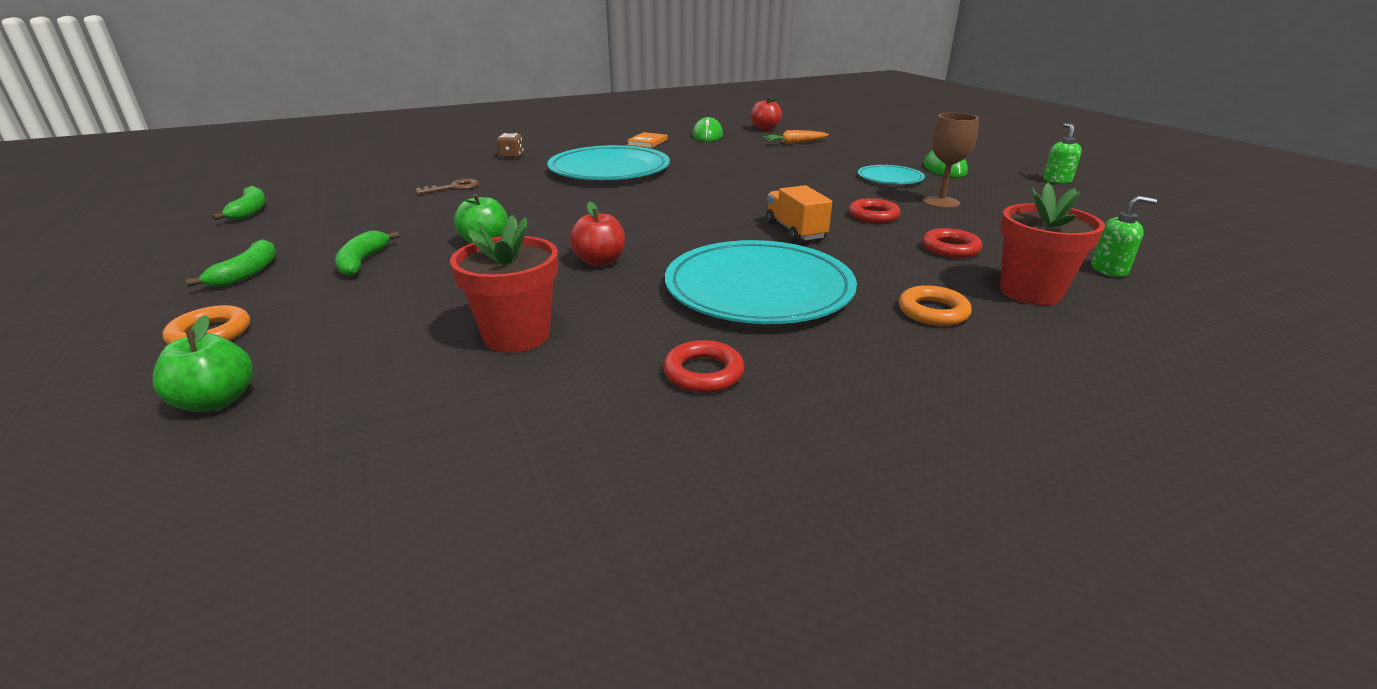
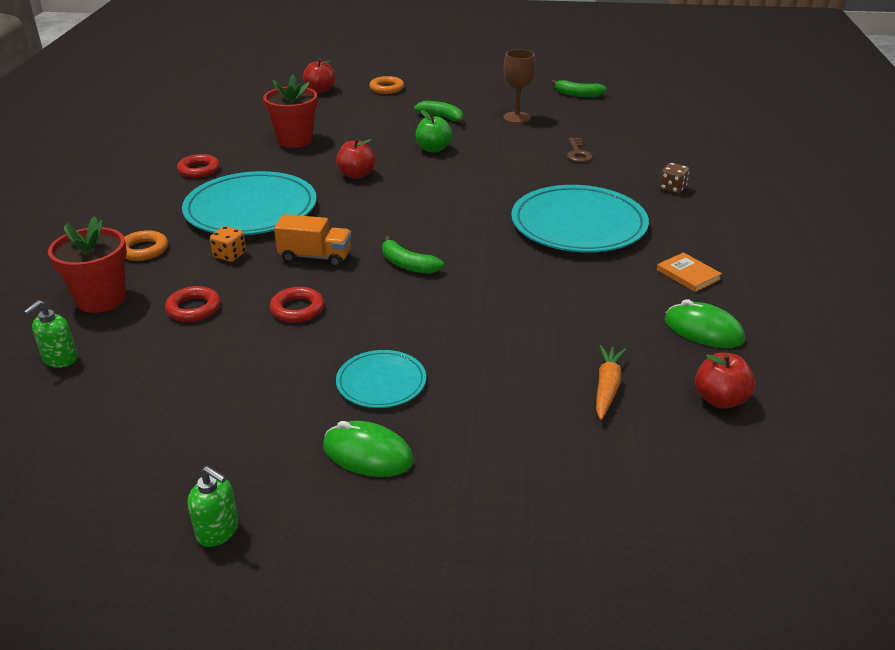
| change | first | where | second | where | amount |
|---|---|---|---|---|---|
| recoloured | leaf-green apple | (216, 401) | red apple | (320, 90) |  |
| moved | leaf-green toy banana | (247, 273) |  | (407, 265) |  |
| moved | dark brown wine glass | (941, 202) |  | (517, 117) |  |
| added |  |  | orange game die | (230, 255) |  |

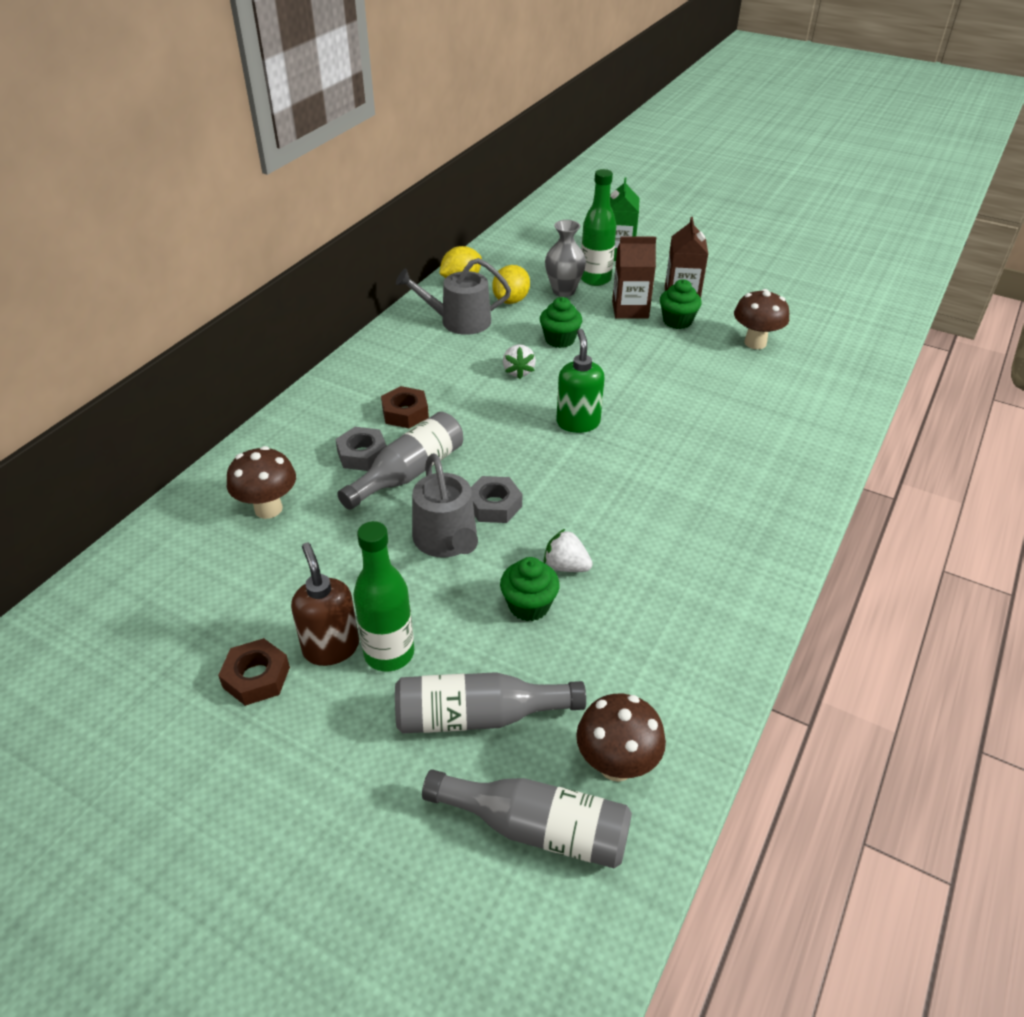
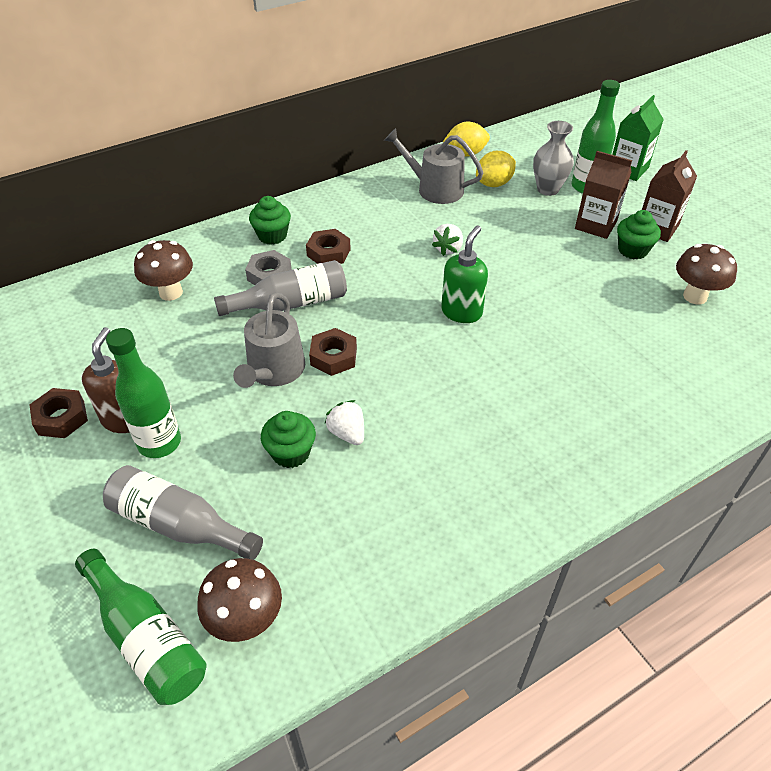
| change | first | where | second | where | amount |
|---|---|---|---|---|---|
| recoloured | gray drink bottle | (537, 829) | leaf-green drink bottle | (146, 638) |  |
| recoloured | gray hexagon nut | (494, 505) | dark brown hexagon nut | (333, 357) |  |
| moved | leaf-green cupcake | (559, 339) |  | (272, 236) |  |

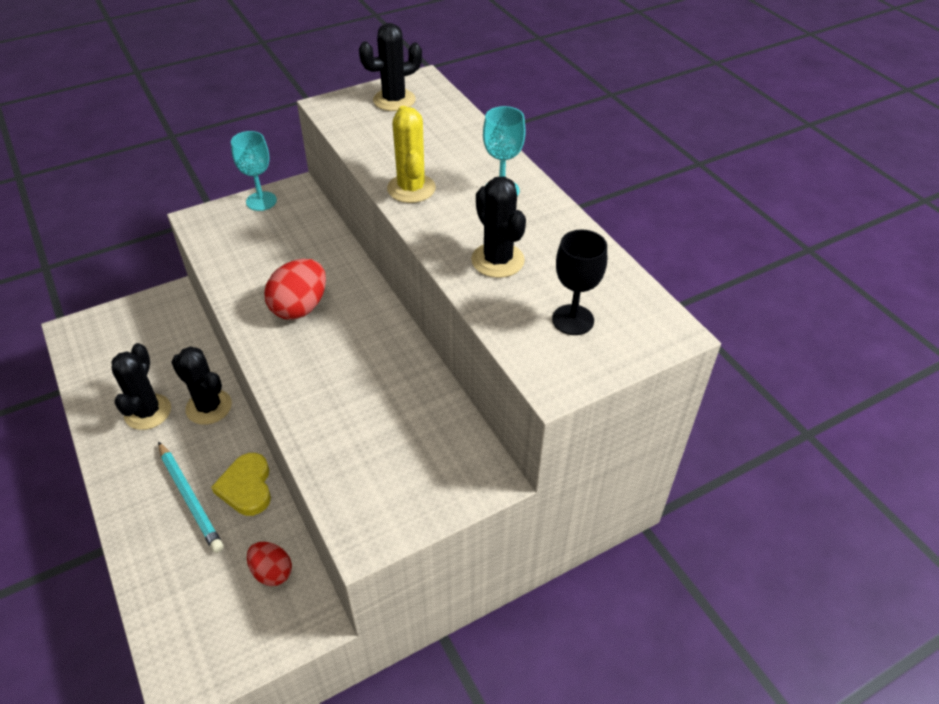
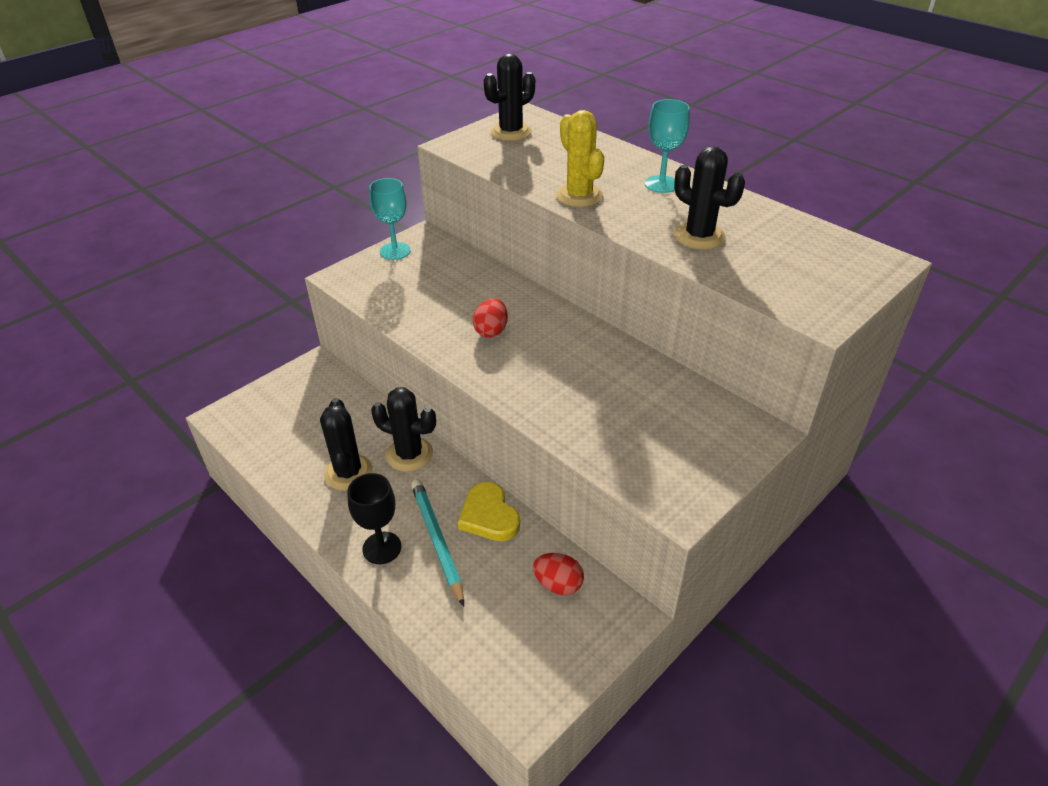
| change | first | where | second | where | amount |
|---|---|---|---|---|---|
| turned | turquoise lead pencil | (190, 499) |  | (437, 540) | 150 degrees counterclockwise |
| resized | red egg | (300, 307) |  | (491, 331) | x0.64 |
| moved | ebony wine glass | (573, 320) |  | (382, 548) |  |

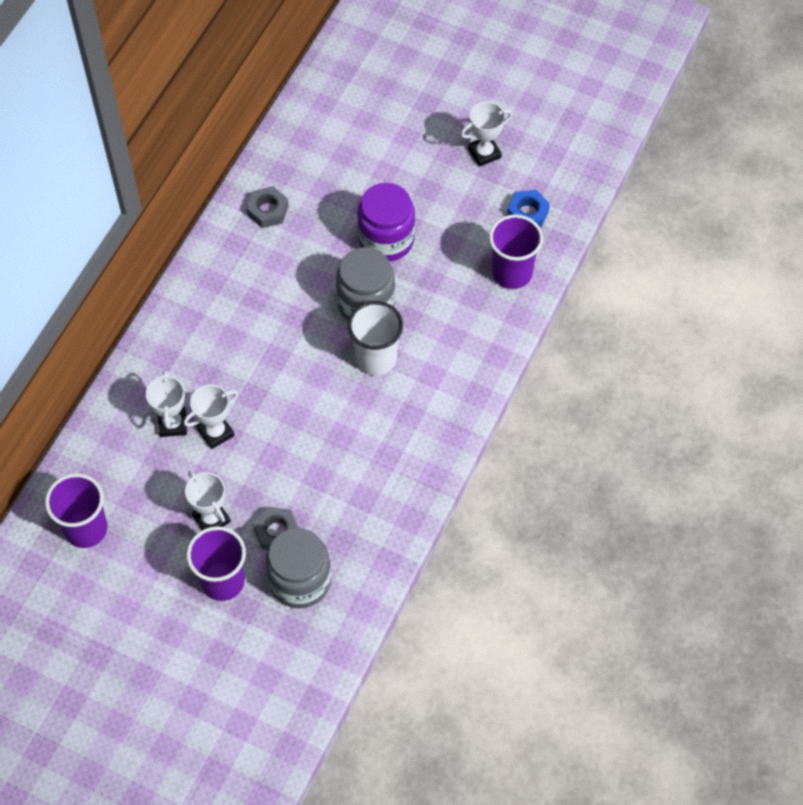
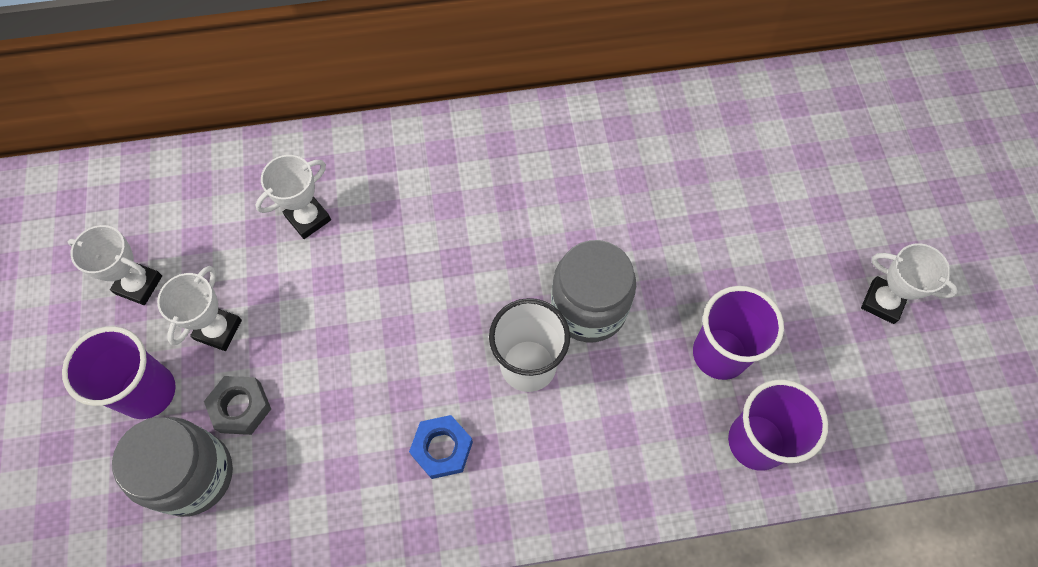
| change | first | where | second | where | amount |
|---|---|---|---|---|---|
| moved | purple tumbler | (86, 529) |  | (720, 353) |  |
| moved | white award cup | (216, 432) |  | (139, 285) |  |
| removed | gray hexagon nut | (268, 210) |  |  |  |
| removed | purple jar | (386, 240) |  |  |  |
| moved | cobalt hexagon nut | (528, 213) |  | (442, 448) |  |

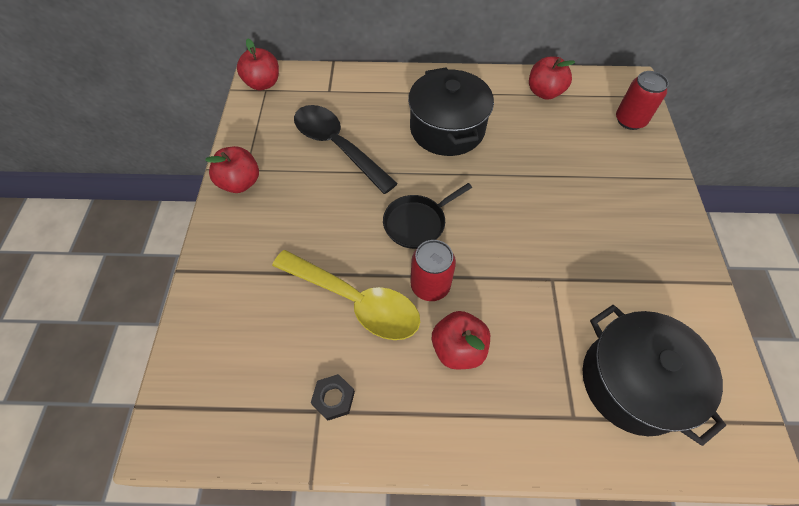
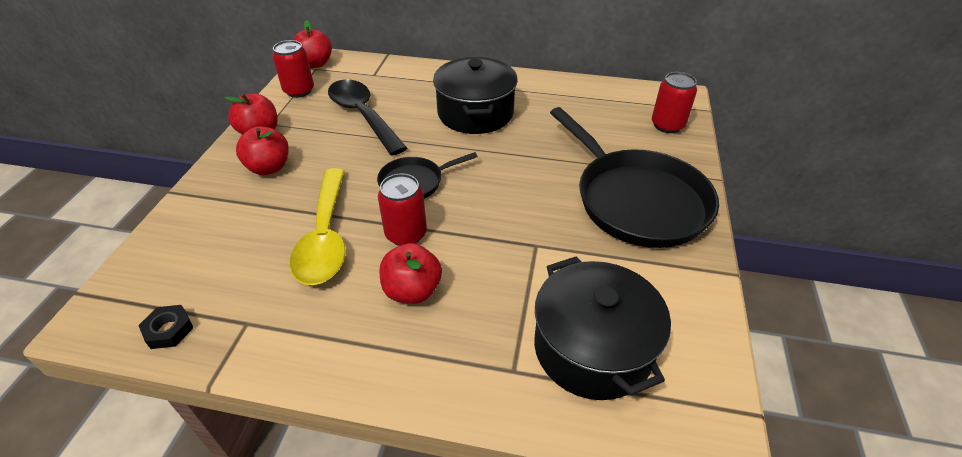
| change | first | where | second | where | amount |
|---|---|---|---|---|---|
| turned | bright yellow spoon | (355, 301) |  | (325, 237) | 45 degrees clockwise |
| moved | ebony hexagon nut | (333, 398) |  | (169, 330) |  |
| moved | red apple | (544, 92) |  | (269, 168) |  |
| added |  |  | red can | (299, 91) |  |
| added |  |  | ebony frying pan | (637, 200) |  |

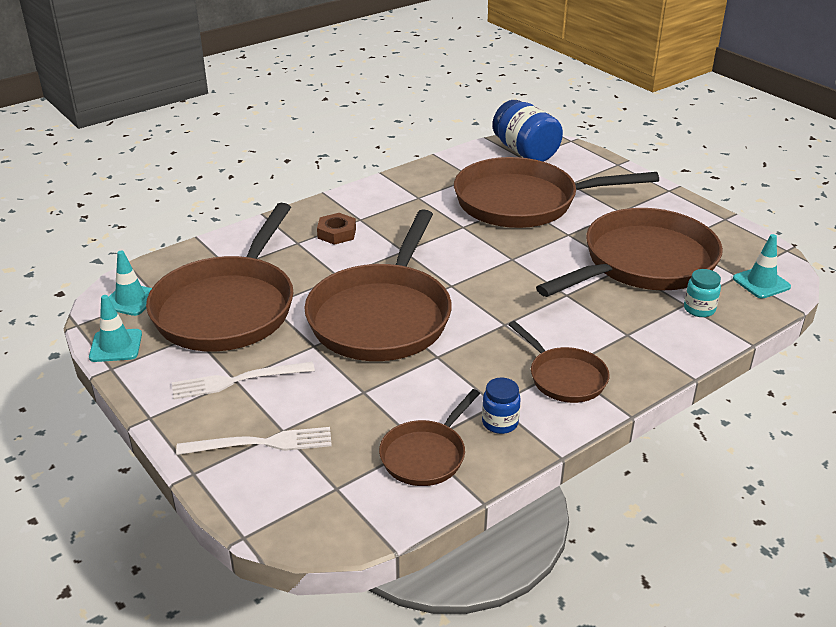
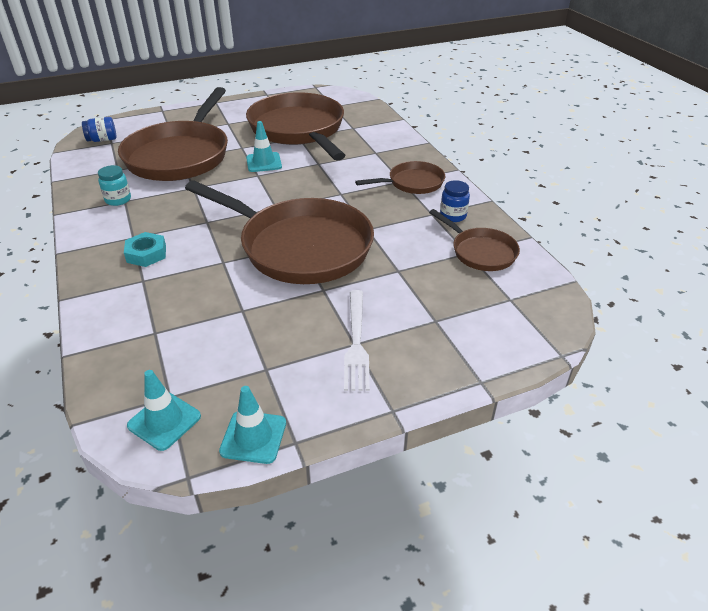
| change | first | where | second | where | amount |
|---|---|---|---|---|---|
| removed | dark brown frying pan | (228, 307) |  |  |  |
| removed | white dinner fork | (261, 443) |  |  |  |
| recoloured | dark brown hexagon nut | (336, 233) | turquoise hexagon nut | (146, 254) |  |
| resized | cobalt jar | (525, 152) |  | (102, 140) | x0.52 |
| moved | turquoise jar | (699, 309) |  | (118, 200) |  |
| moved | turquoise safety cone | (761, 283) |  | (264, 162) |  |

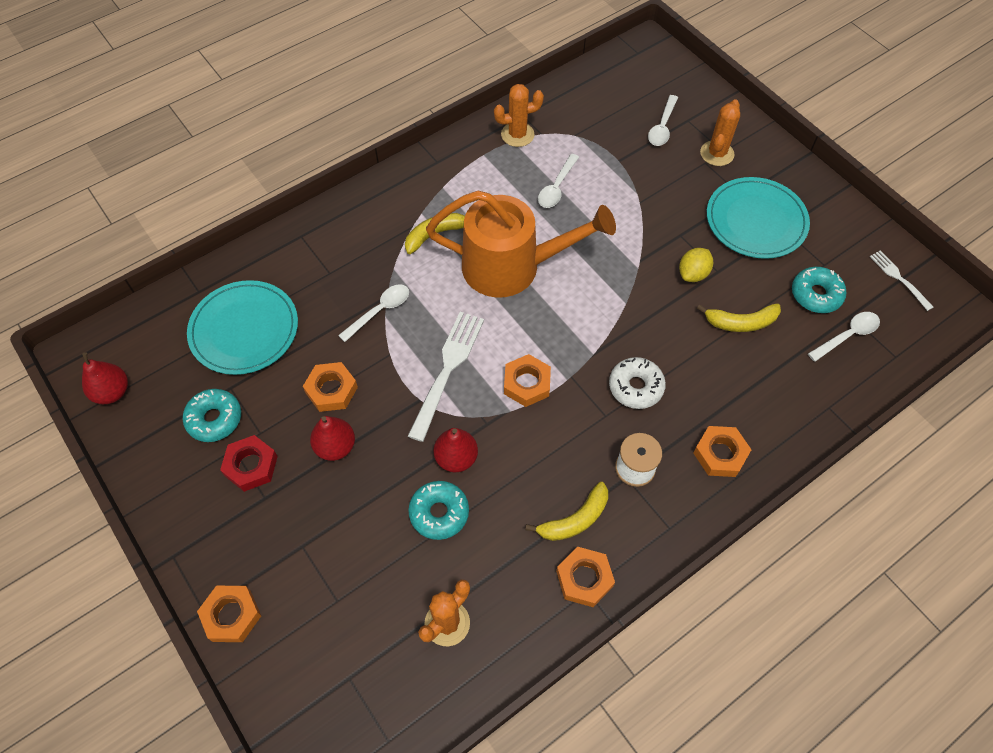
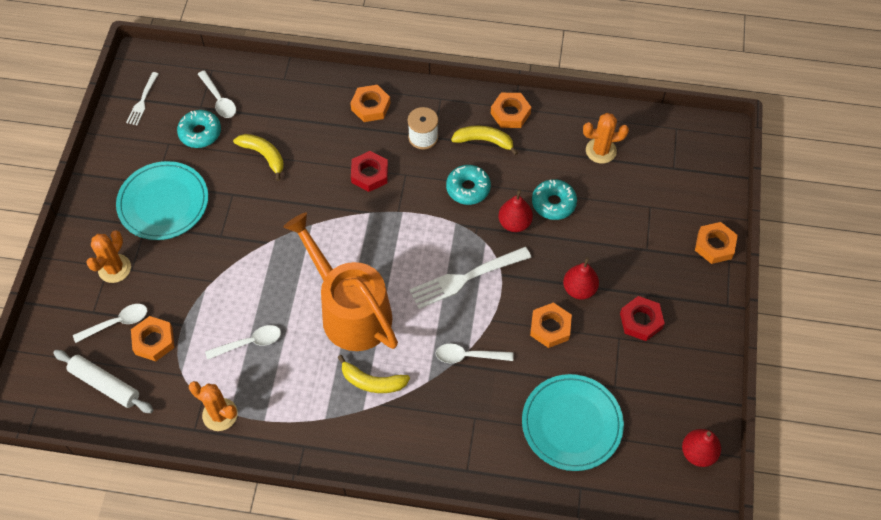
| change | first | where | second | where | amount |
|---|---|---|---|---|---|
| moved | turquoise donut | (214, 419) |  | (468, 188) |  |
| moved | orange hexagon nut | (527, 383) |  | (154, 341) |  |
| replaced | white donut | (635, 387) | red hexagon nut | (369, 174) |  |
| removed | bright yellow lemon | (693, 274) |  |  |  |
| turned | orange saguaro cactus | (717, 153) |  | (114, 268) | 45 degrees counterclockwise |
| turned | white spoon | (847, 335) |  | (219, 100) | 135 degrees counterclockwise |
| added |  |  | white rolling pin | (105, 384) |  |

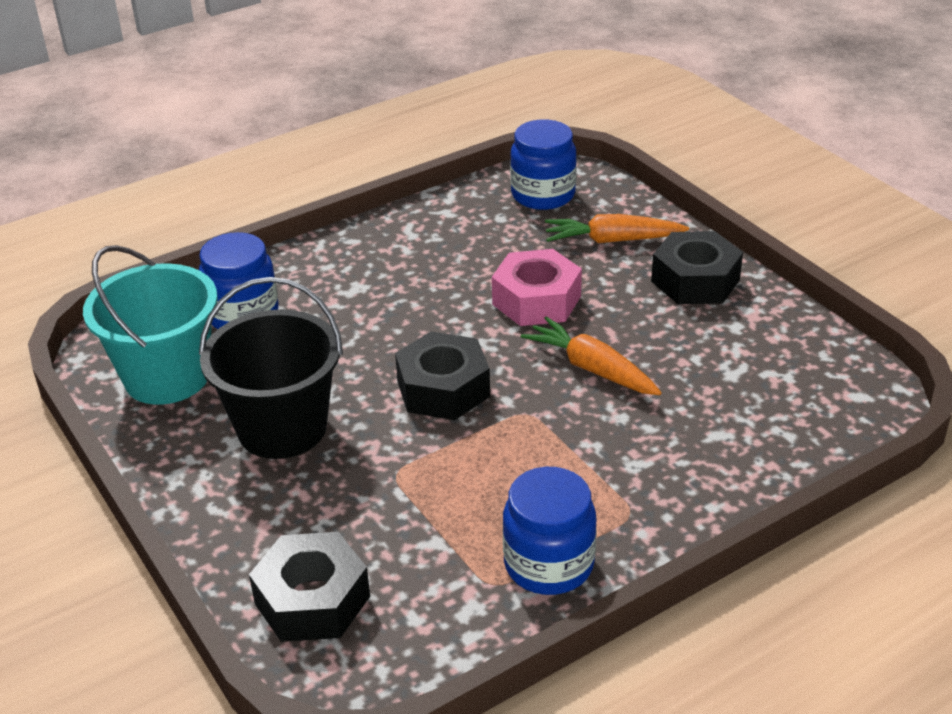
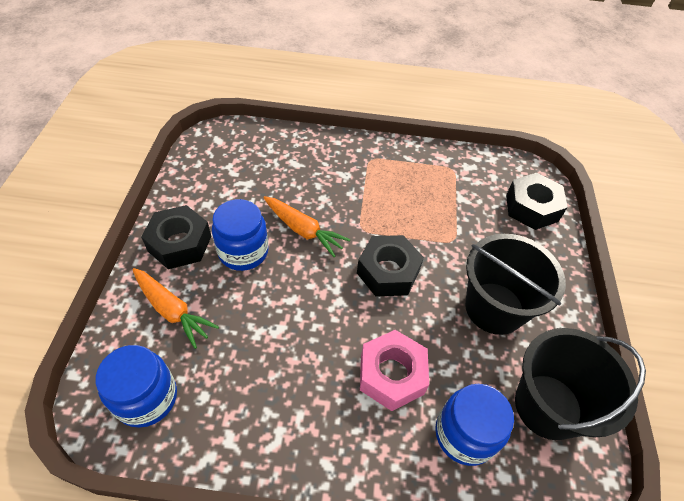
| change | first | where | second | where | amount |
|---|---|---|---|---|---|
| recoloured | turquoise sand bucket | (167, 377) | ebony sand bucket | (548, 406) |  |
| moved | pink hexagon nut | (536, 300) |  | (391, 375) |  |
| moved | cobalt jar | (548, 564) |  | (243, 251) |  |
| turned | orange toy carrot | (591, 368) |  | (303, 230) | 45 degrees counterclockwise |

